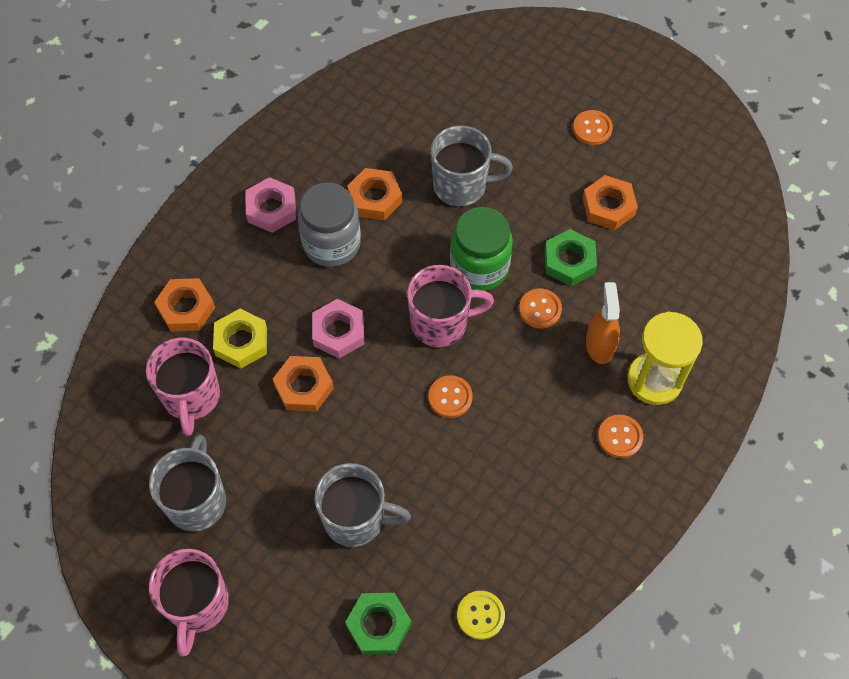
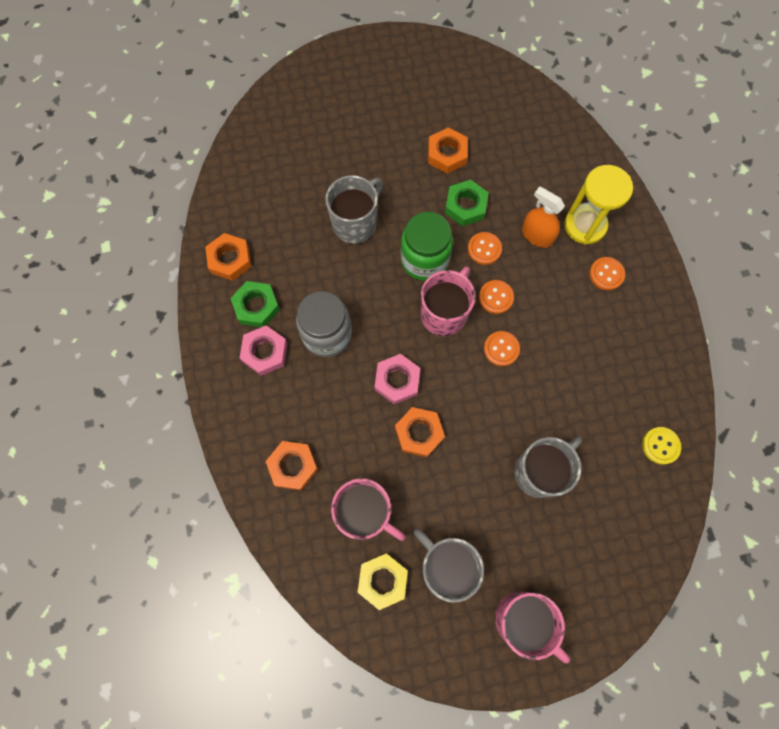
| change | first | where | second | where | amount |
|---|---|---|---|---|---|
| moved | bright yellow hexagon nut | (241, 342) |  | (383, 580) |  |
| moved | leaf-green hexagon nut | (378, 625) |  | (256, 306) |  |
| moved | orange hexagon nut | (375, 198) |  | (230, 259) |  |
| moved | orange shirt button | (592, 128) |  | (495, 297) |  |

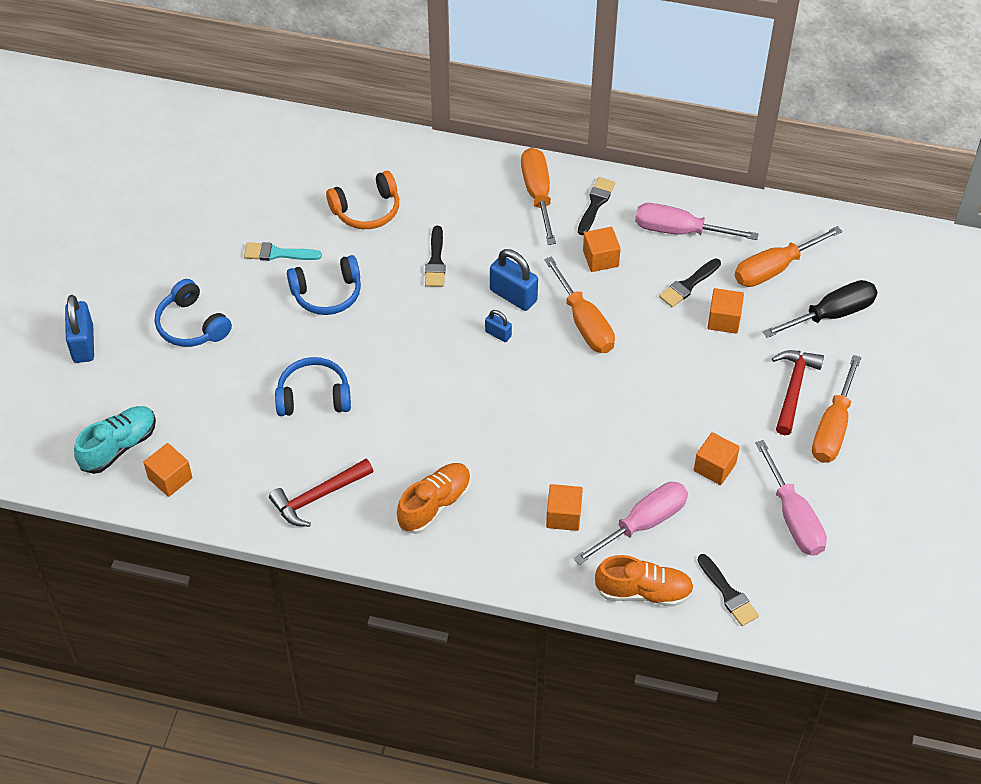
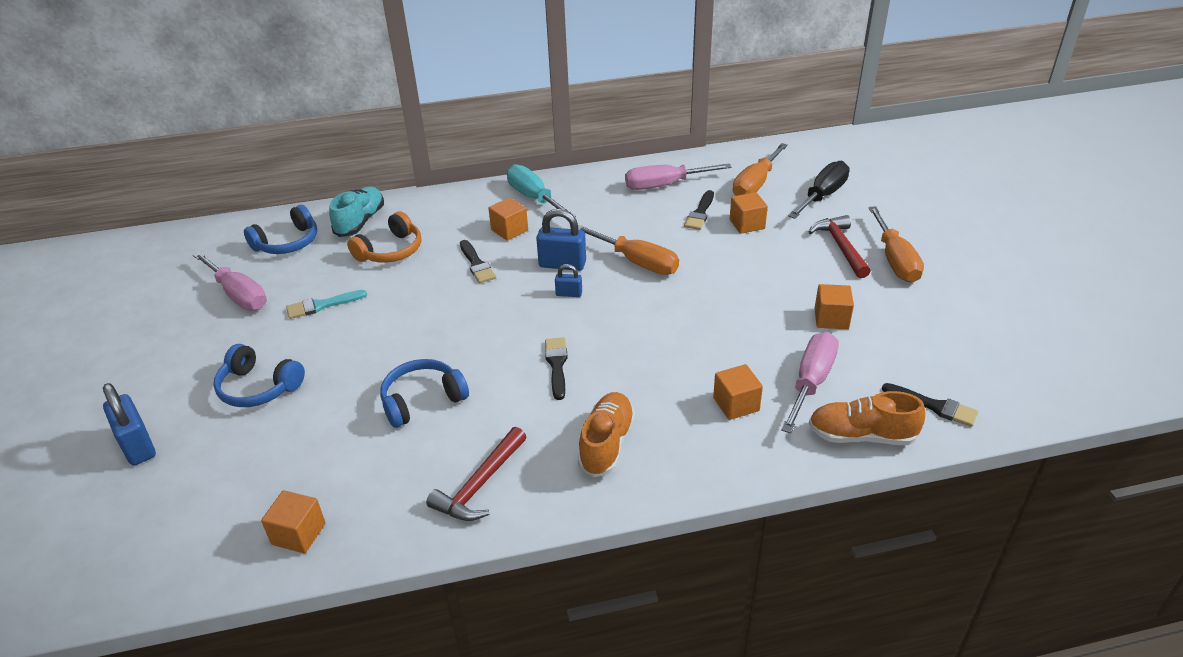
| change | first | where | second | where | amount |
|---|---|---|---|---|---|
| moved | turquoise shoe | (119, 446) |  | (360, 222) |  |
| moved | cobalt headset | (327, 293) |  | (287, 243) |  |
| recoloured | orange flat screwdriver | (538, 194) | turquoise flat screwdriver | (534, 198) |  |
| moved | ebony paintbrush | (595, 203) |  | (556, 365) |  |
| moved | orange block | (600, 258) |  | (509, 230) |  |
| turned | orange shoe | (643, 592) |  | (861, 436) | 150 degrees counterclockwise |
| moved | pink flat screwdriver | (793, 517) |  | (238, 295) |  |

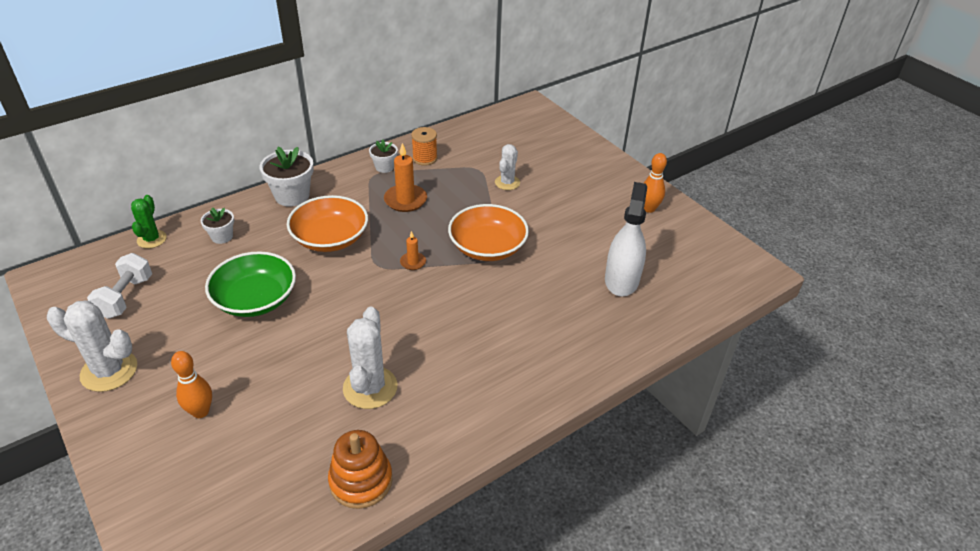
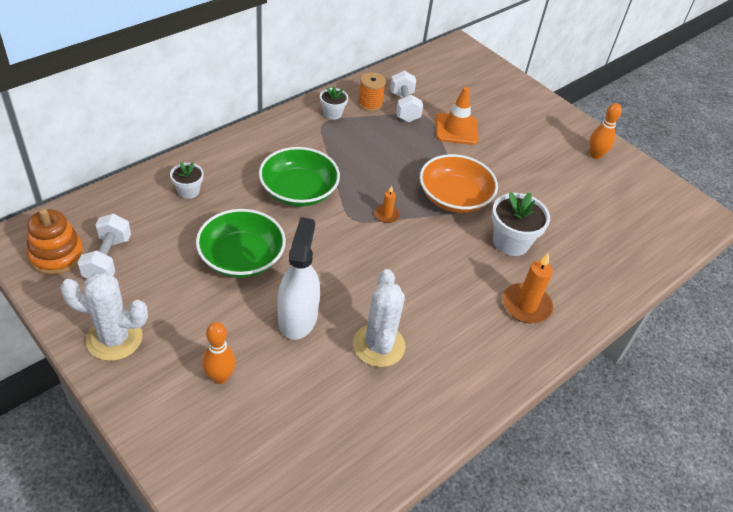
| change | first | where | second | where | amount |
|---|---|---|---|---|---|
| removed | leaf-green saguaro cactus | (151, 239) |  |  |  |
| moved | white flower pot | (292, 196) |  | (511, 242) |  |
| recoloured | orange bowl | (330, 238) | leaf-green bowl | (298, 191) |  |
| moved | orange stacking rings | (361, 481) |  | (57, 255) |  |
| moved | orange wax candle | (405, 200) |  | (526, 305) |  |
| replaced | white saguaro cactus | (507, 183) | orange safety cone | (456, 129) |  |
| moved | white spray bottle | (621, 280) |  | (297, 317) |  |
| added |  |  | white free weight | (404, 107) |  |

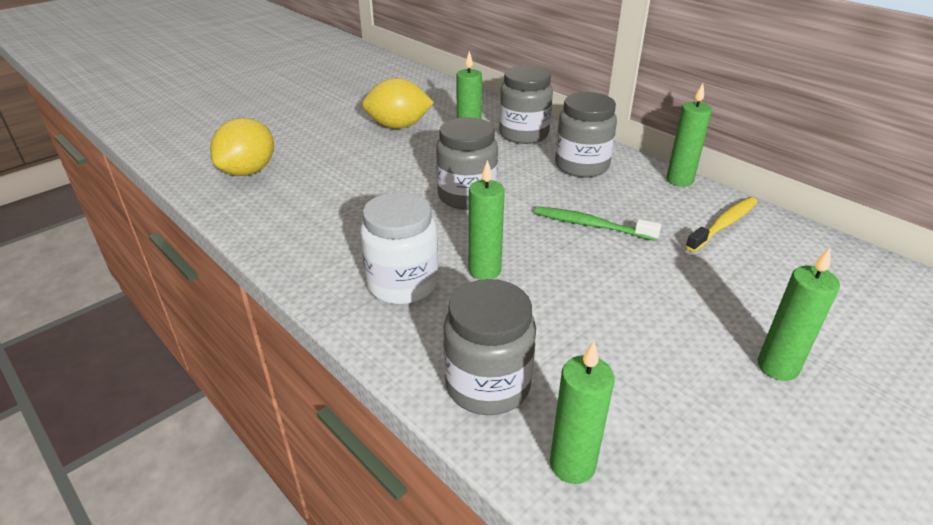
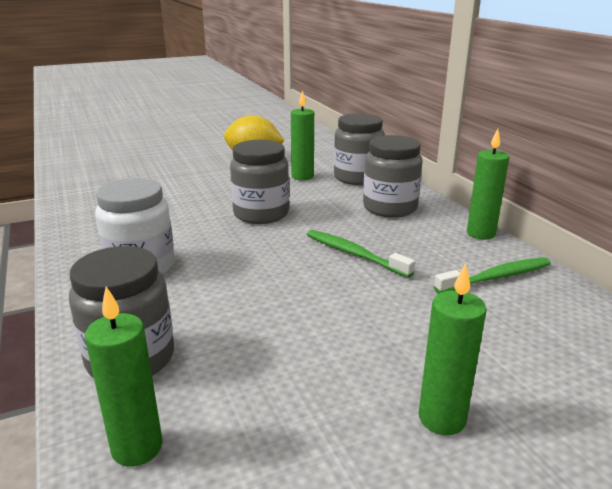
| change | first | where | second | where | amount |
|---|---|---|---|---|---|
| removed | bright yellow lemon | (249, 171) |  |  |  |
| removed | leaf-green wax candle | (484, 271) |  |  |  |
| recoloured | bright yellow toothbrush | (723, 224) | leaf-green toothbrush | (496, 277) |  |

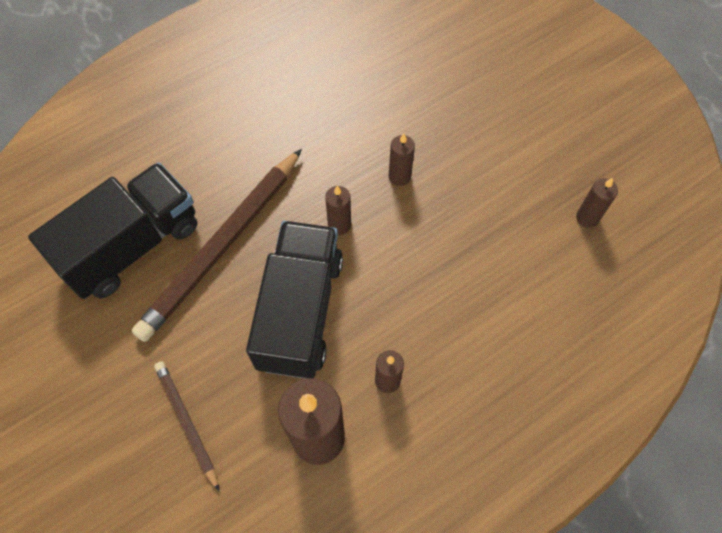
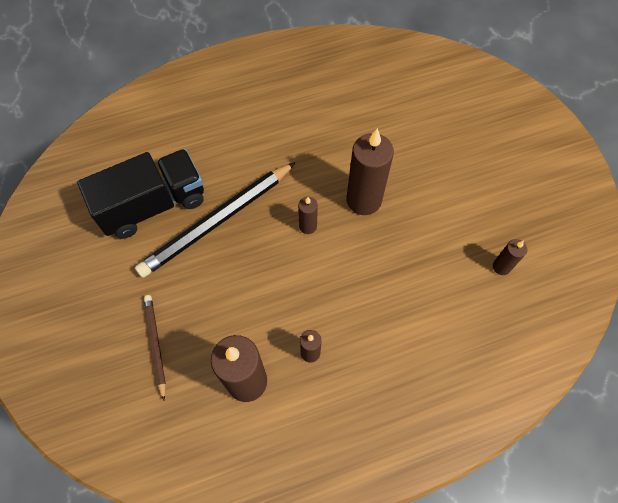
| change | first | where | second | where | amount |
|---|---|---|---|---|---|
| recoloured | dark brown lead pencil | (222, 247) | ebony lead pencil | (217, 221) |  |
| removed | ebony truck | (300, 311) |  |  |  |
| resized | dark brown wax candle | (399, 176) |  | (364, 200) | x2.01 |

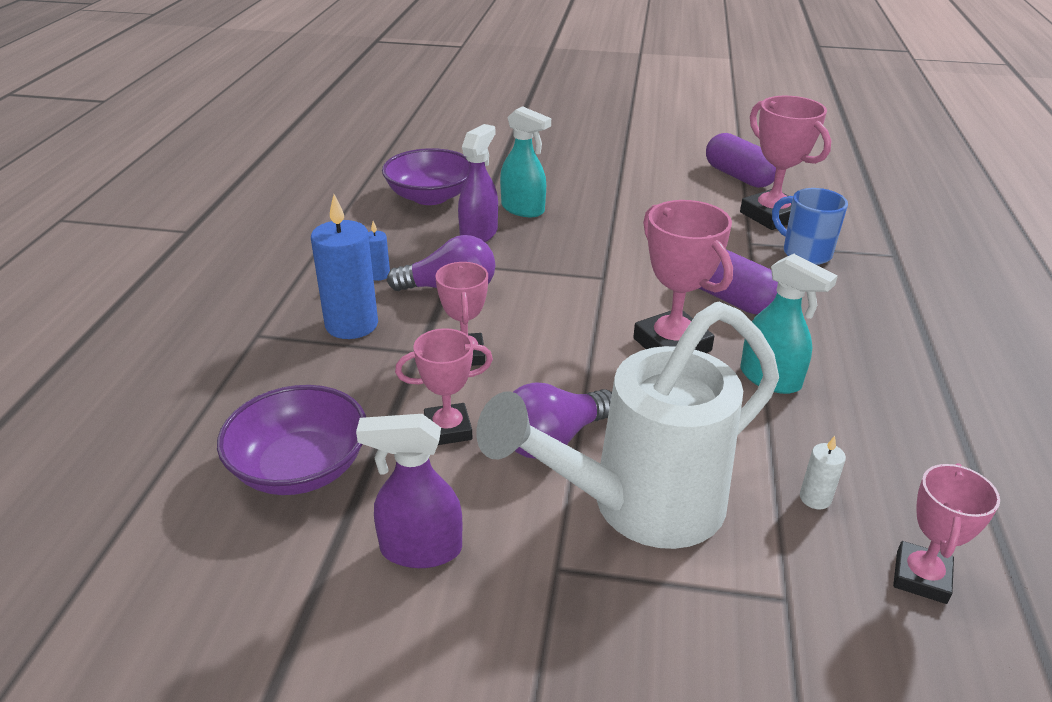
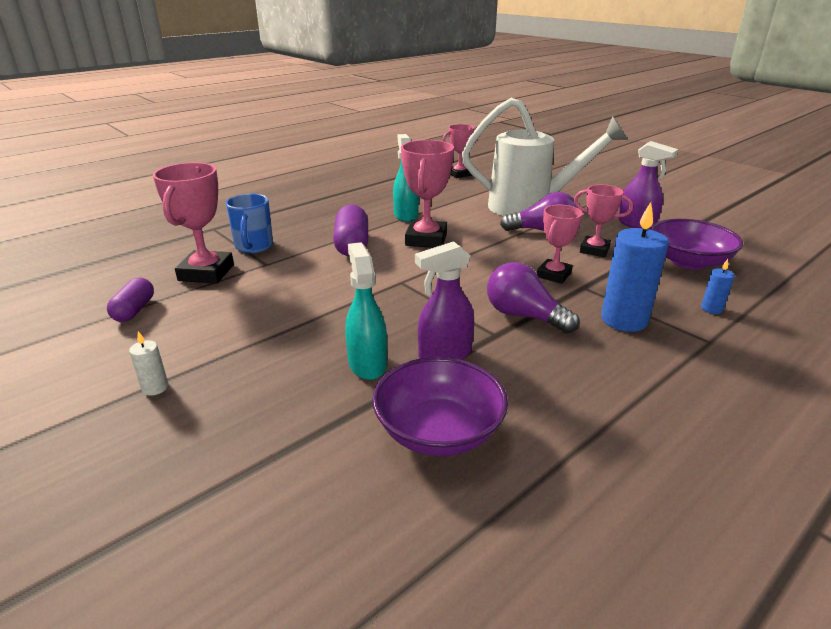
| change | first | where | second | where | amount |
|---|---|---|---|---|---|
| moved | cobalt wax candle | (379, 275) |  | (711, 309) |  |
| resized | purple pill | (738, 176) |  | (134, 310) | x0.65 |
| moved | white wax candle | (815, 498) |  | (155, 388) |  |

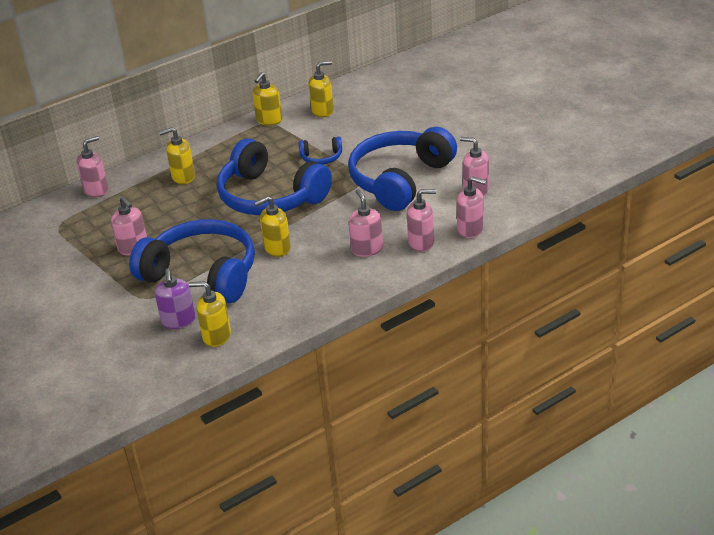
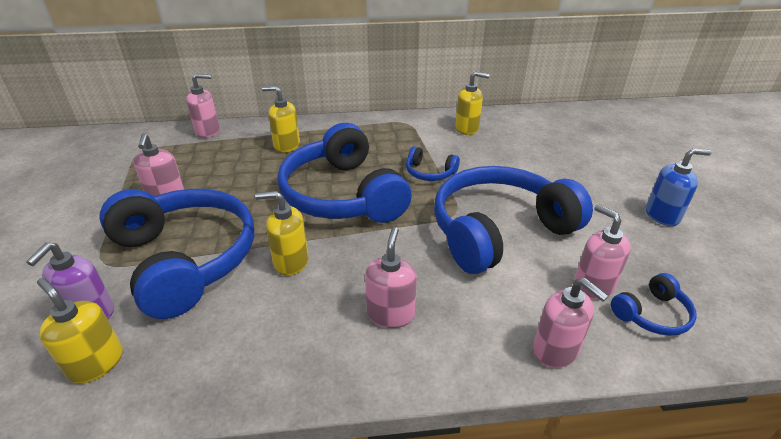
| change | first | where | second | where | amount |
|---|---|---|---|---|---|
| removed | bright yellow soap pump | (269, 120) |  |  |  |
| removed | pink soap pump | (421, 243) |  |  |  |
| added |  |  | cobalt headset | (652, 314) |  |
| added |  |  | cobalt soap pump | (662, 215) |  |

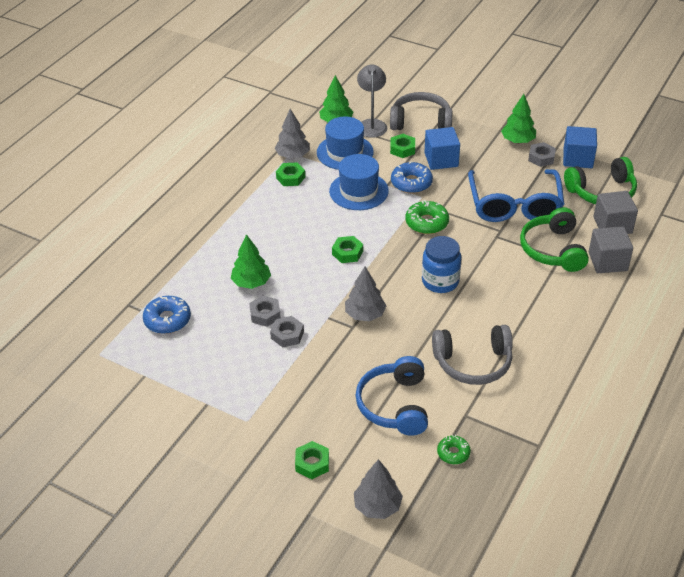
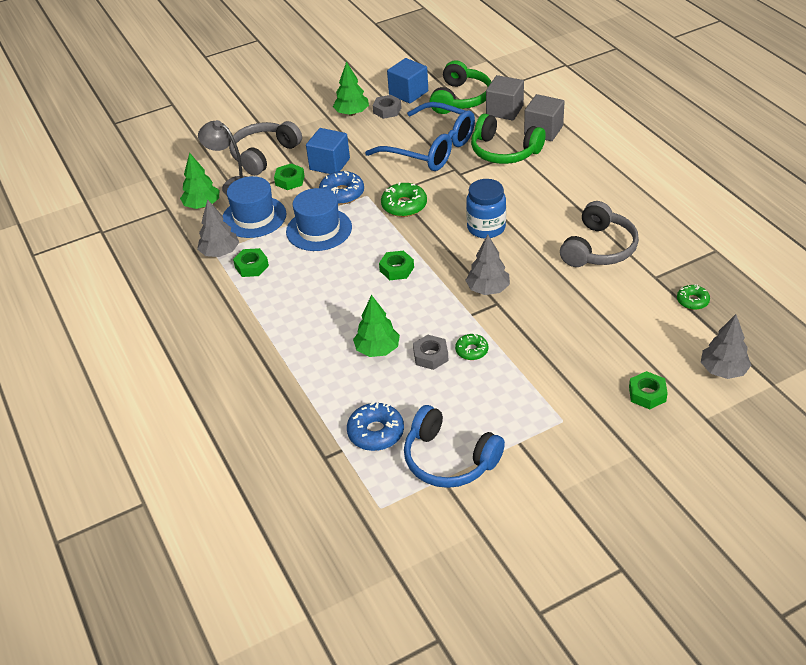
| change | first | where | second | where | amount |
|---|---|---|---|---|---|
| replaced | gray hexagon nut | (287, 335) | leaf-green donut | (471, 350) |  |
| moved | cobalt headset | (394, 405) |  | (449, 460) |  |

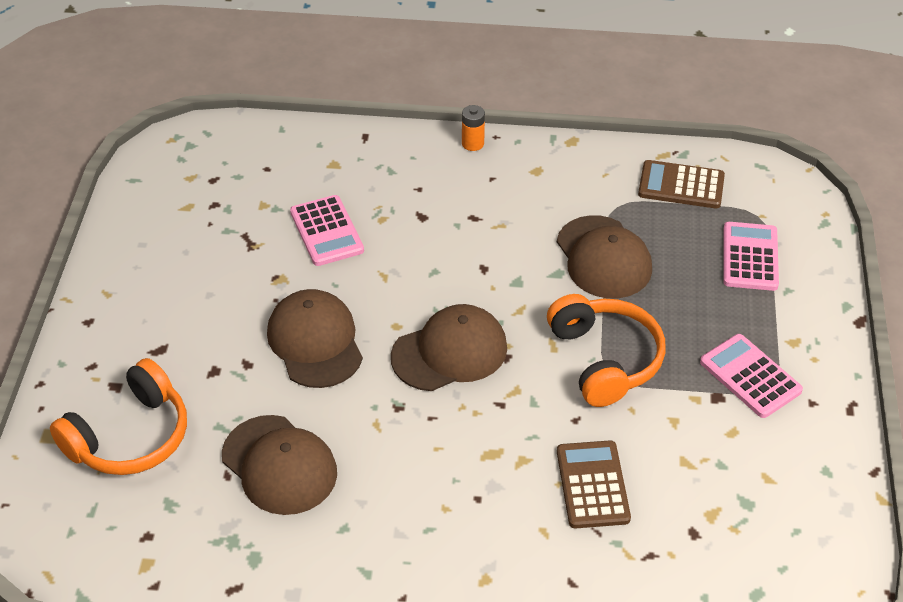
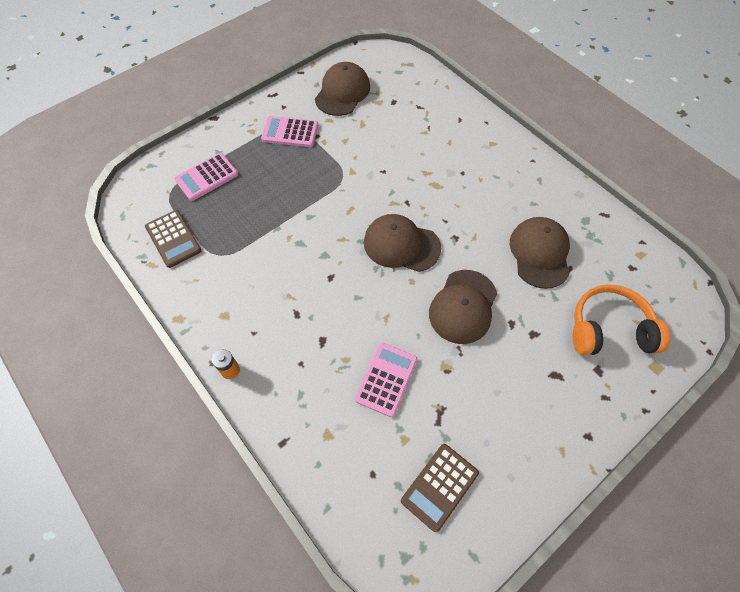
| change | first | where | second | where | amount |
|---|---|---|---|---|---|
| removed | orange headset | (605, 359) |  |  |  |
| moved | dark brown cap | (603, 257) |  | (342, 92) |  |
| moved | dark brown pocket calculator | (592, 485) |  | (439, 486) |  |
| turned | pink pocket calculator | (750, 376) |  | (290, 132) | 90 degrees clockwise |

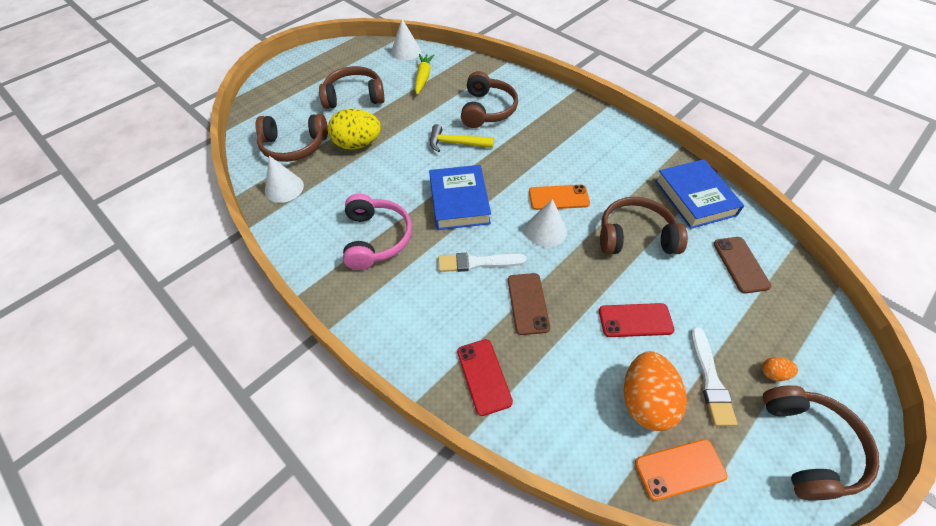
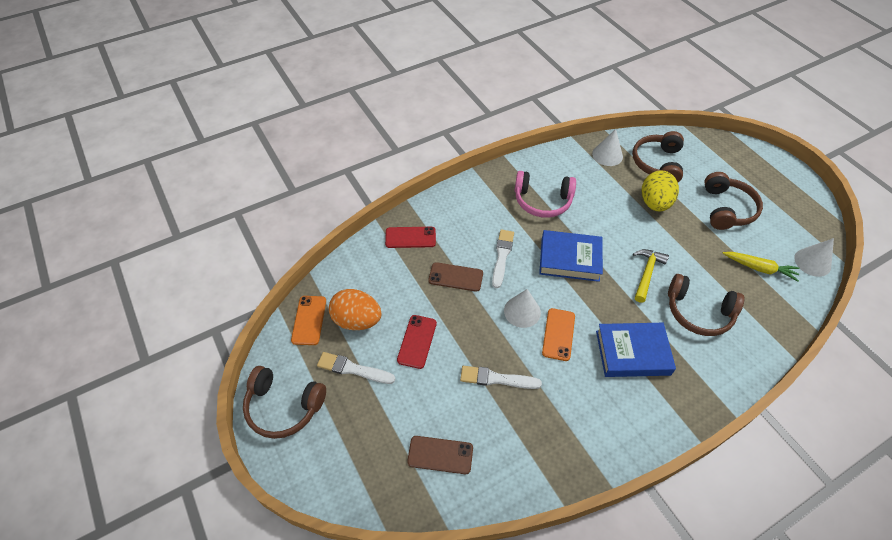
| change | first | where | second | where | amount |
|---|---|---|---|---|---|
| replaced | dark brown headset | (635, 236) | white paintbrush | (497, 379) |  |
| moved | cobalt hardback | (694, 198) |  | (632, 352) |  |
| removed | orange egg | (773, 373) |  |  |  |

